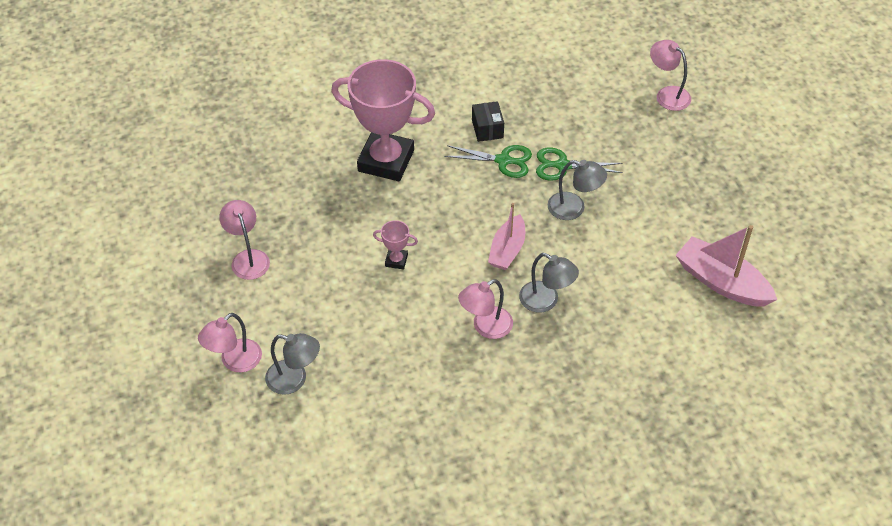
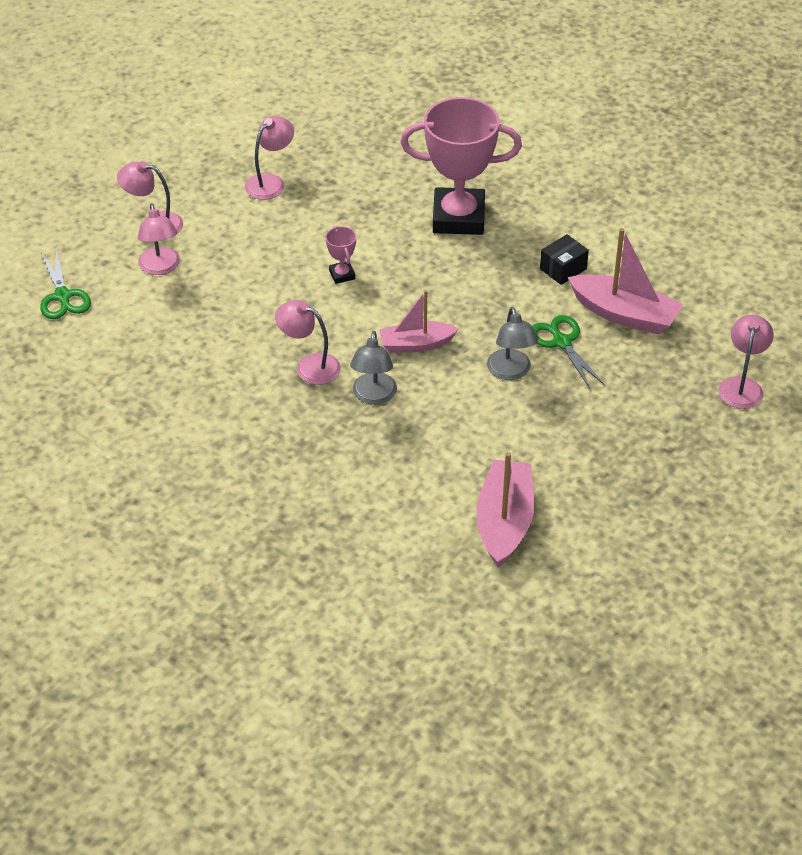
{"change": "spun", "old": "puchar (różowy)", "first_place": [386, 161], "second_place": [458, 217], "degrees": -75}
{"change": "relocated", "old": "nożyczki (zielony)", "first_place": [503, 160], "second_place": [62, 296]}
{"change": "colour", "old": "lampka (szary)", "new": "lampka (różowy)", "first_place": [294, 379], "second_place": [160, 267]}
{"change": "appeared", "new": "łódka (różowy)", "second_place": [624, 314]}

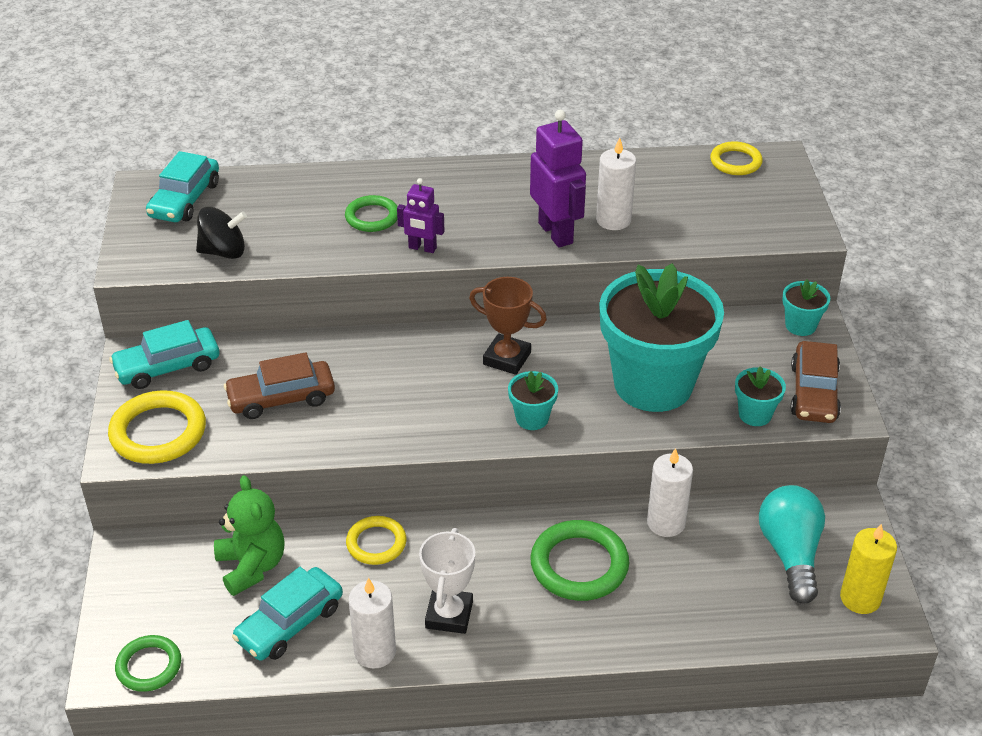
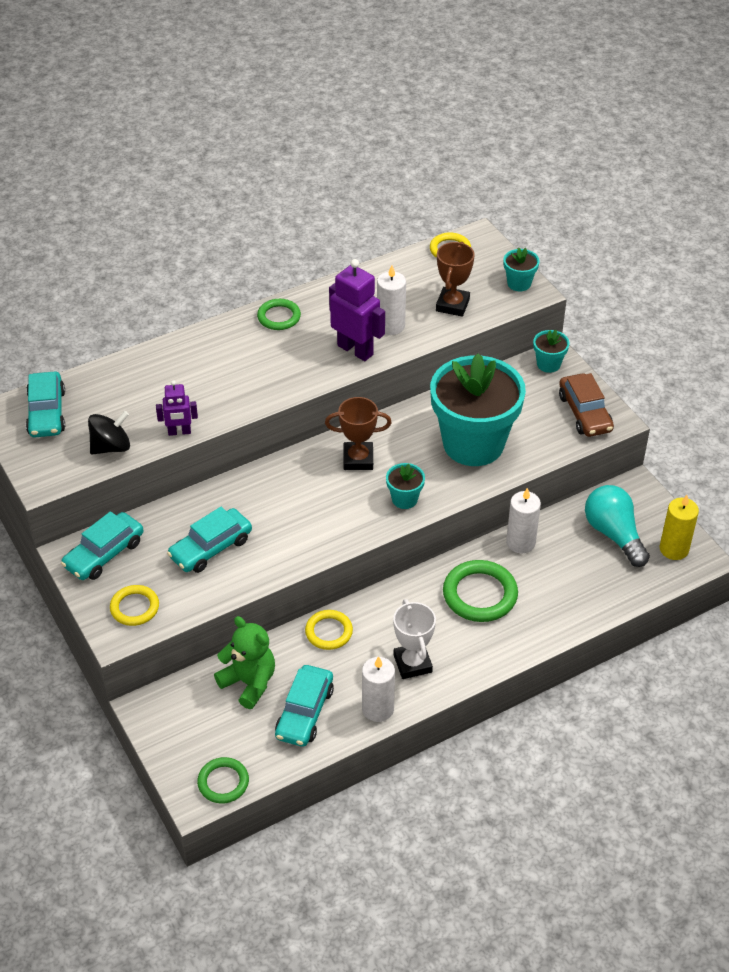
{"change": "relocated", "old": "robot (fioletowy)", "first_place": [422, 248], "second_place": [179, 432]}
{"change": "relocated", "old": "pierścień (zielony)", "first_place": [372, 217], "second_place": [279, 317]}
{"change": "colour", "old": "samochód (brązowy)", "new": "samochód (turkusowy)", "first_place": [281, 398], "second_place": [211, 548]}
{"change": "relocated", "old": "doniczka (turkusowy)", "first_place": [755, 414], "second_place": [519, 283]}
{"change": "size", "old": "pierścień (żółty)", "first_place": [158, 432], "second_place": [134, 607], "factor": 0.62}
{"change": "appeared", "new": "puchar (brązowy)", "second_place": [452, 305]}

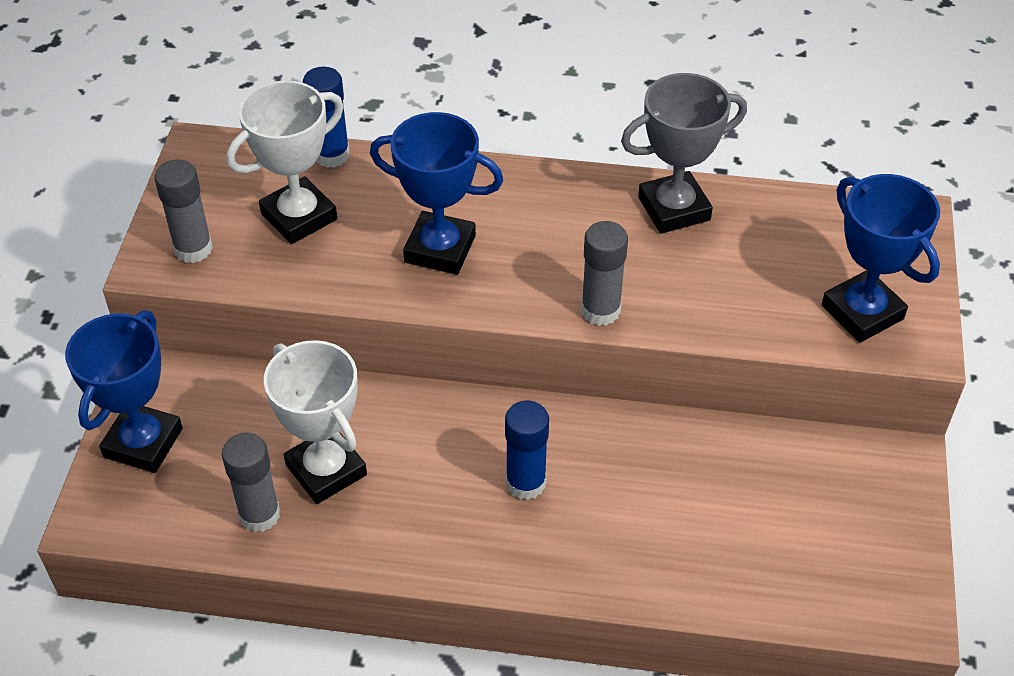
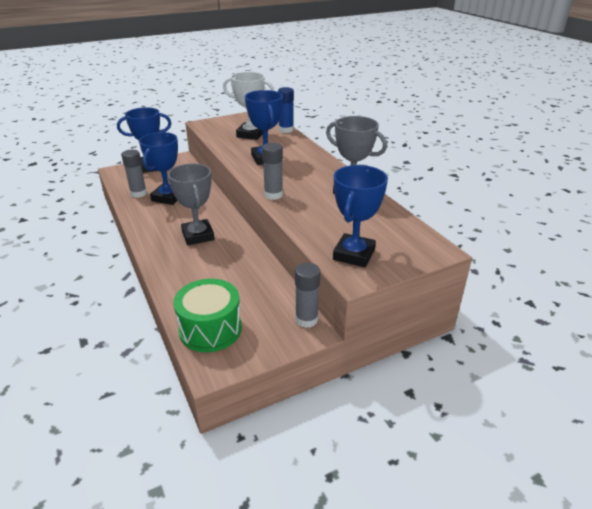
{"change": "relocated", "old": "klej w sztyfcie (szary)", "first_place": [193, 249], "second_place": [306, 319]}
{"change": "colour", "old": "puchar (biały)", "new": "puchar (niebieski)", "first_place": [326, 470], "second_place": [168, 197]}
{"change": "exchanged", "old": "klej w sztyfcie (niebieski)", "new": "puchar (szary)", "first_place": [525, 483], "second_place": [198, 236]}
{"change": "appeared", "new": "bęben (zielony)", "second_place": [210, 329]}

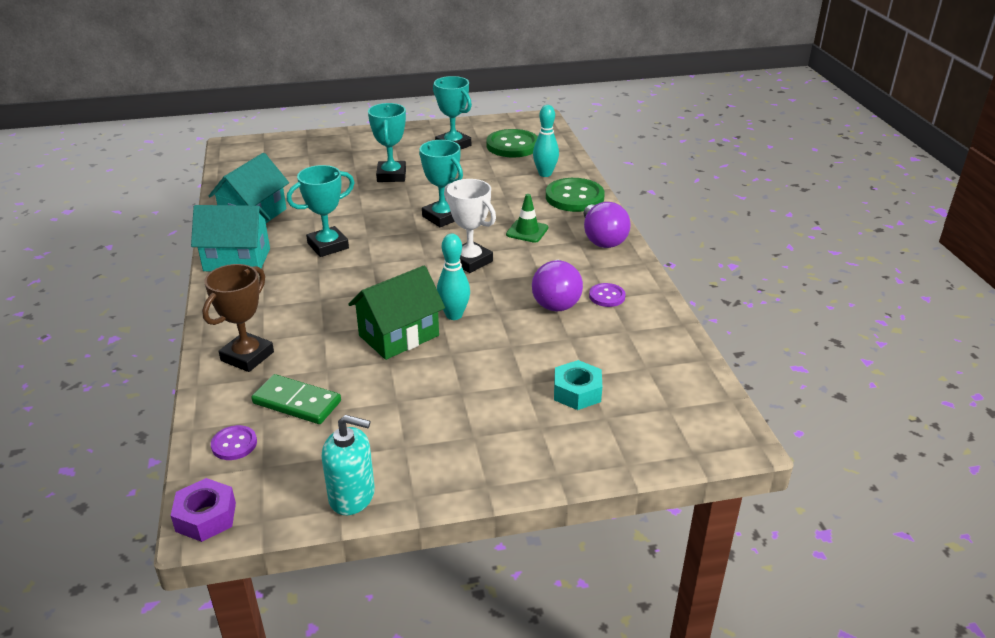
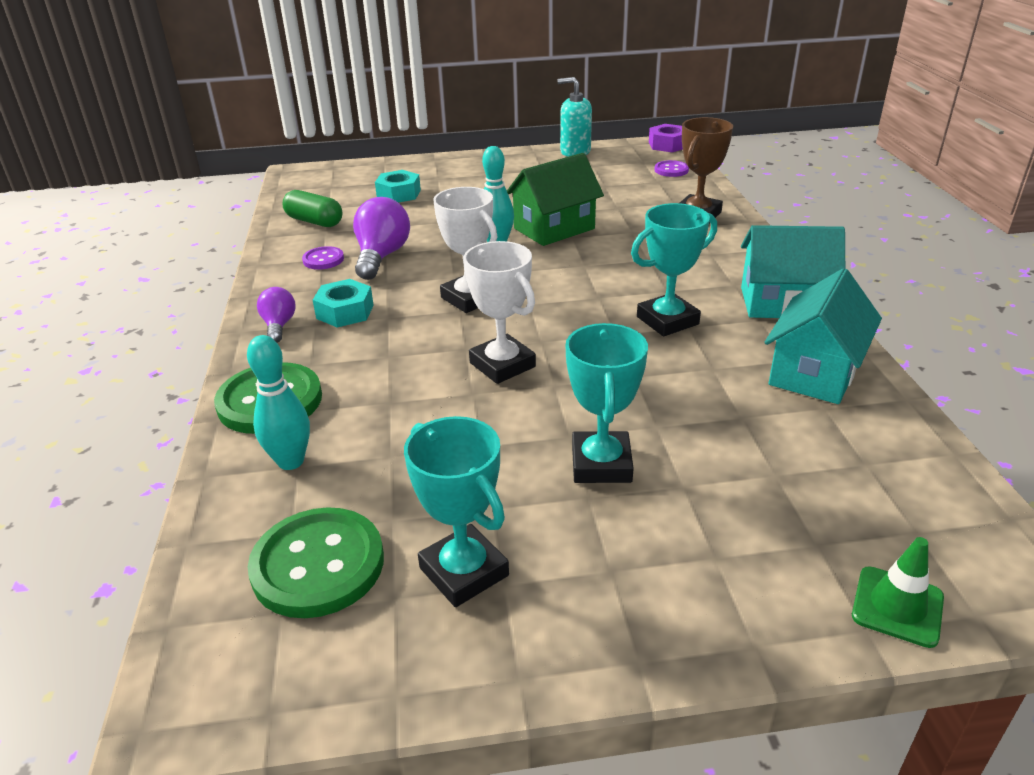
{"change": "colour", "old": "puchar (turkusowy)", "new": "puchar (biały)", "first_place": [442, 217], "second_place": [502, 365]}
{"change": "relocated", "old": "pachołek (zielony)", "first_place": [527, 231], "second_place": [897, 606]}
{"change": "size", "old": "żarówka (fioletowy)", "first_place": [602, 239], "second_place": [279, 325], "factor": 0.58}
{"change": "missing", "old": "kostka domina (zielony)", "first_place": [297, 402]}
{"change": "appeared", "new": "kapsułka (zielony)", "second_place": [314, 221]}
{"change": "appeared", "new": "nakrętka (turkusowy)", "second_place": [345, 312]}

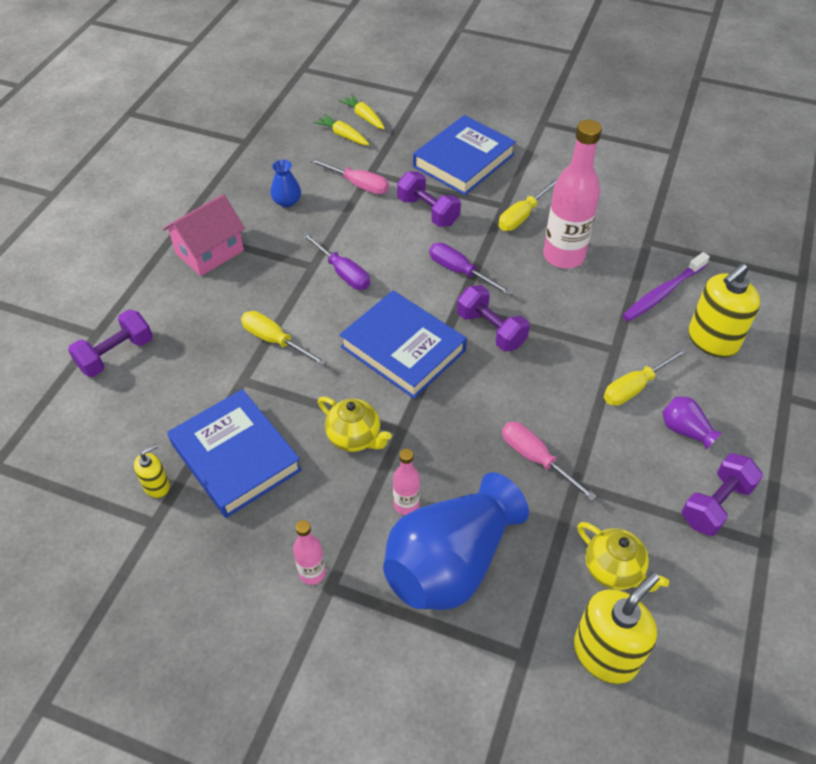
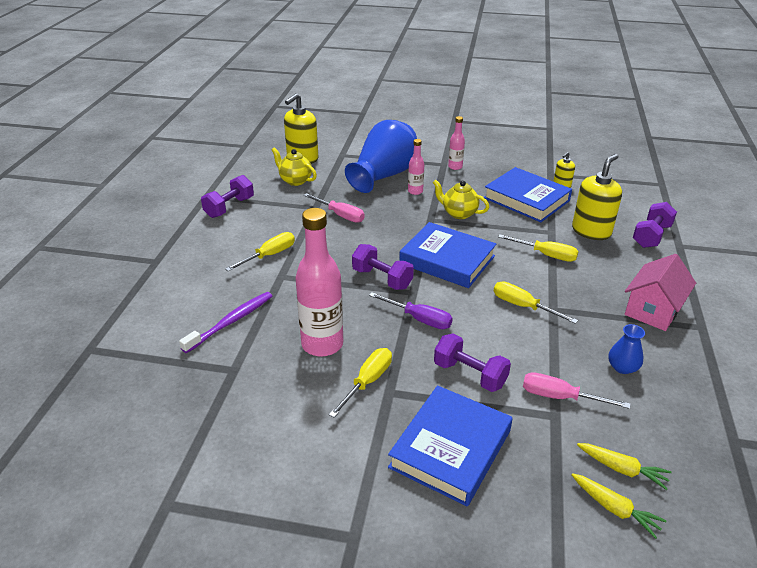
{"change": "colour", "old": "śrubokręt (fioletowy)", "new": "śrubokręt (żółty)", "first_place": [343, 273], "second_place": [523, 306]}
{"change": "relocated", "old": "dozownik mydła (żółty)", "first_place": [712, 340], "second_place": [591, 231]}
{"change": "missing", "old": "wazon (fioletowy)", "first_place": [685, 430]}

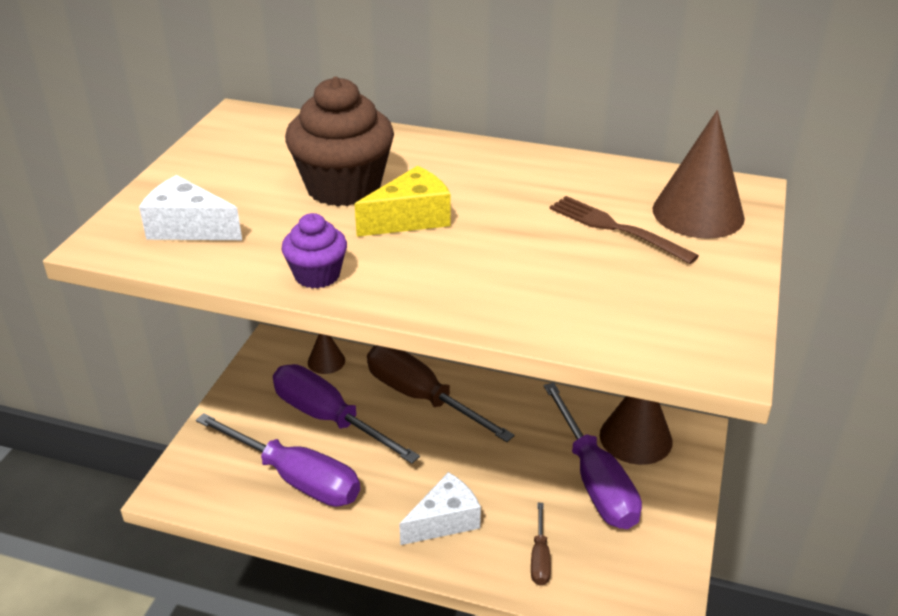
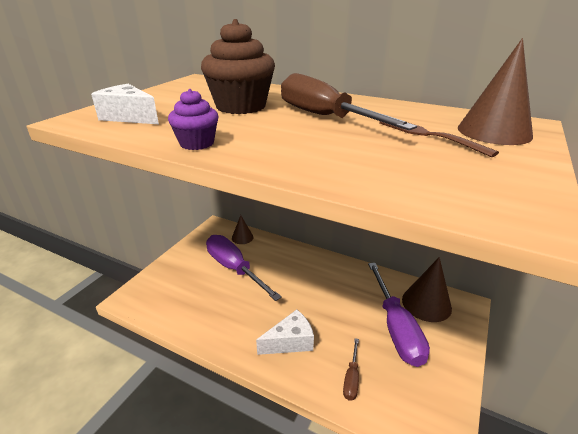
{"change": "missing", "old": "ser (żółty)", "first_place": [410, 219]}
{"change": "relocated", "old": "śrubokręt (brązowy)", "first_place": [421, 397], "second_place": [324, 117]}
{"change": "missing", "old": "śrubokręt (fioletowy)", "first_place": [296, 478]}

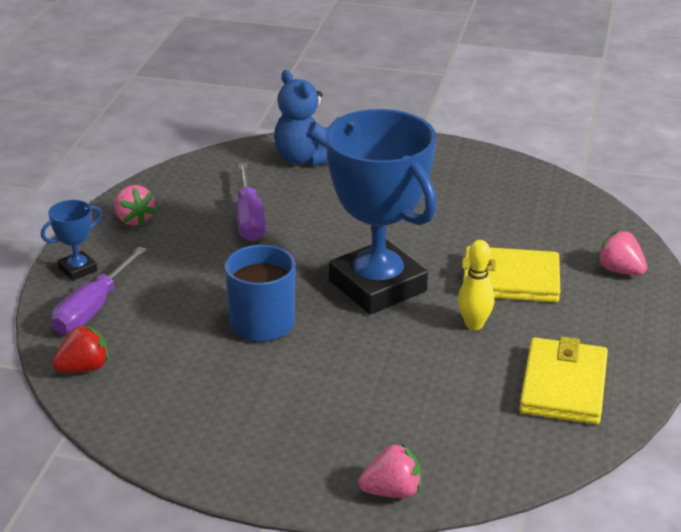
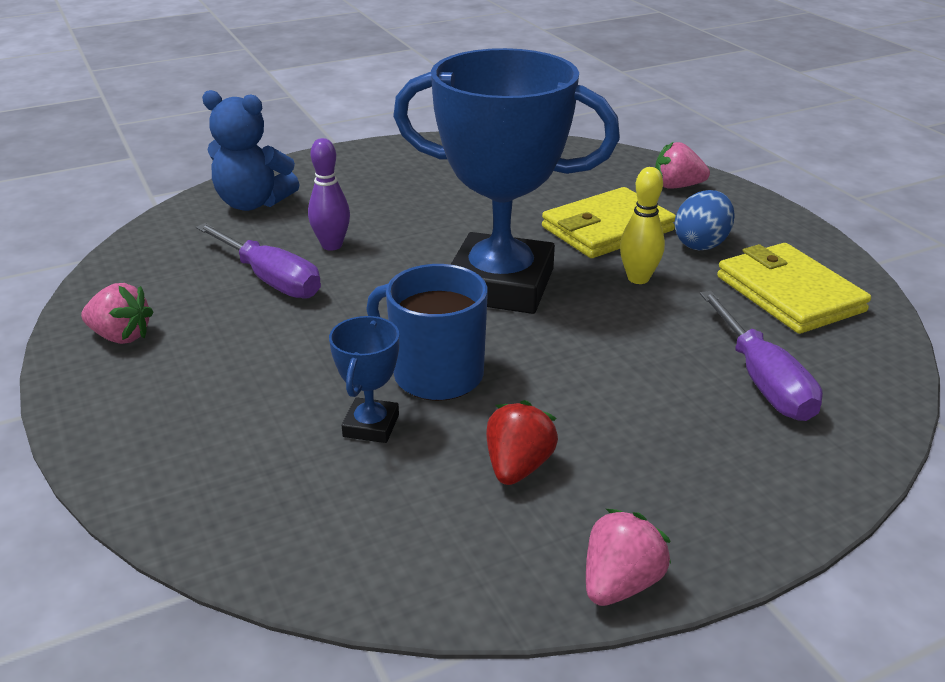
{"change": "relocated", "old": "puchar (niebieski)", "first_place": [78, 269], "second_place": [371, 426]}
{"change": "relocated", "old": "śrubokręt (fioletowy)", "first_place": [92, 309], "second_place": [763, 381]}
{"change": "relocated", "old": "truskawka (czerwony)", "first_place": [84, 368], "second_place": [518, 467]}
{"change": "relocated", "old": "truskawka (różowy)", "first_place": [392, 491], "second_place": [620, 583]}
{"change": "appeared", "new": "kręgiel (fioletowy)", "second_place": [332, 245]}
{"change": "appeared", "new": "jajko (niebieski)", "second_place": [701, 244]}

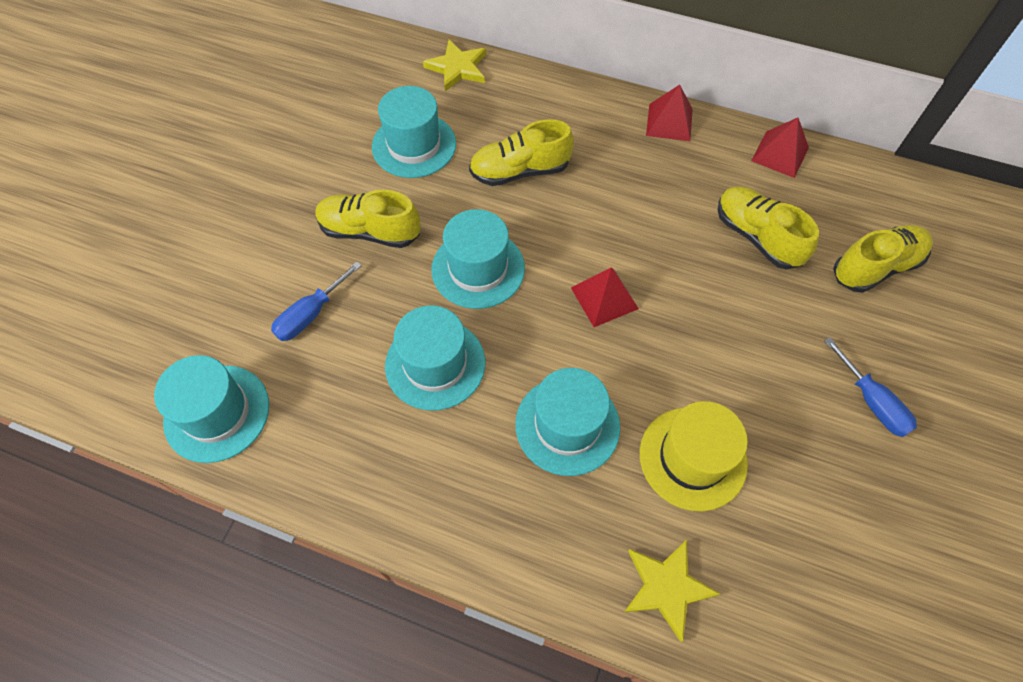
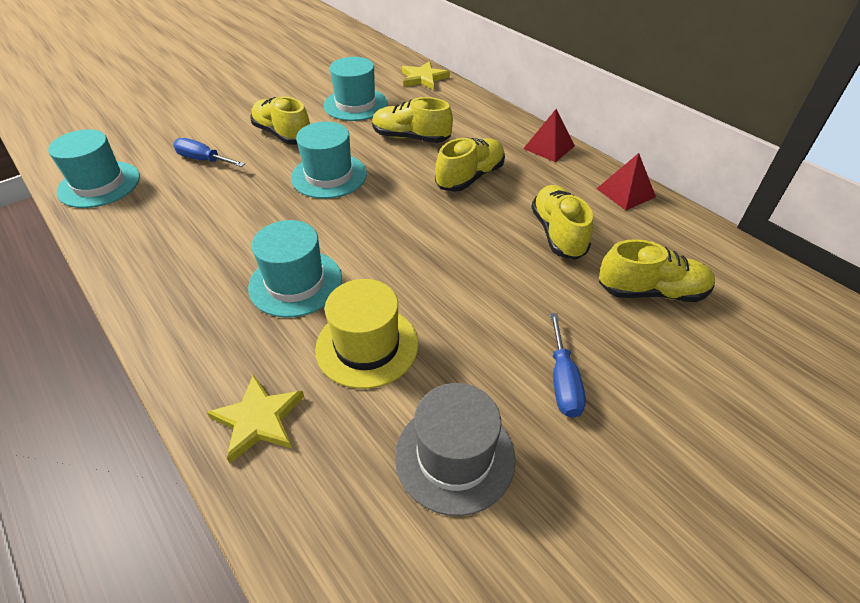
{"change": "spun", "old": "śrubokręt (niebieski)", "first_place": [310, 314], "second_place": [203, 160], "degrees": 45}
{"change": "missing", "old": "piramida (czerwony)", "first_place": [604, 298]}
{"change": "missing", "old": "kapelusz (turkusowy)", "first_place": [435, 364]}
{"change": "appeared", "new": "but (żółty)", "second_place": [470, 177]}
{"change": "appeared", "new": "kapelusz (szary)", "second_place": [454, 456]}

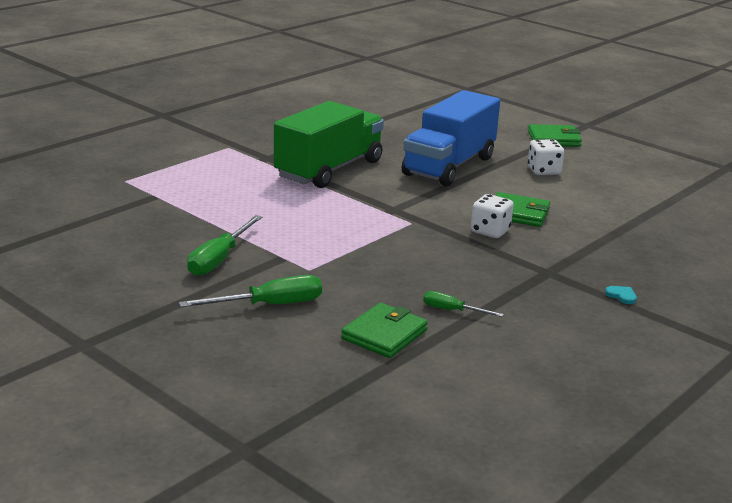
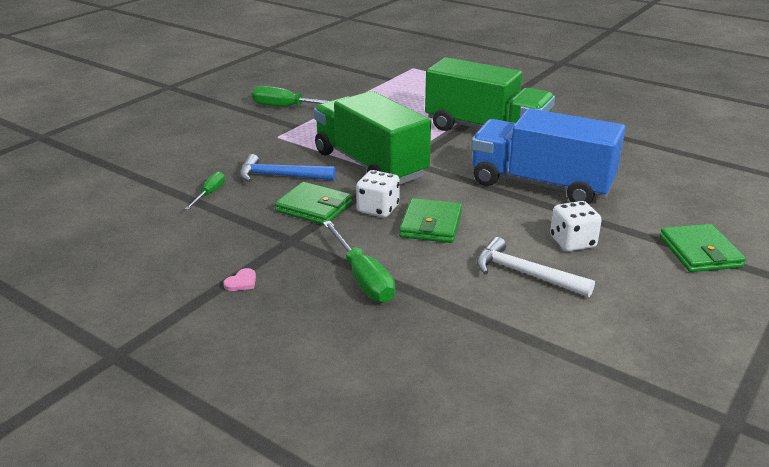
{"change": "relocated", "old": "śrubokręt (zielony)", "first_place": [269, 305], "second_place": [362, 278]}
{"change": "colour", "old": "serce (turkusowy)", "new": "serce (różowy)", "first_place": [621, 296], "second_place": [241, 282]}
{"change": "relocated", "old": "portfel (zielony)", "first_place": [384, 334], "second_place": [314, 207]}
{"change": "appeared", "new": "ciężarówka (zielony)", "second_place": [370, 164]}
{"change": "appeared", "new": "młotek (niebieski)", "second_place": [280, 176]}
{"change": "appeared", "new": "młotek (biały)", "second_place": [525, 273]}

